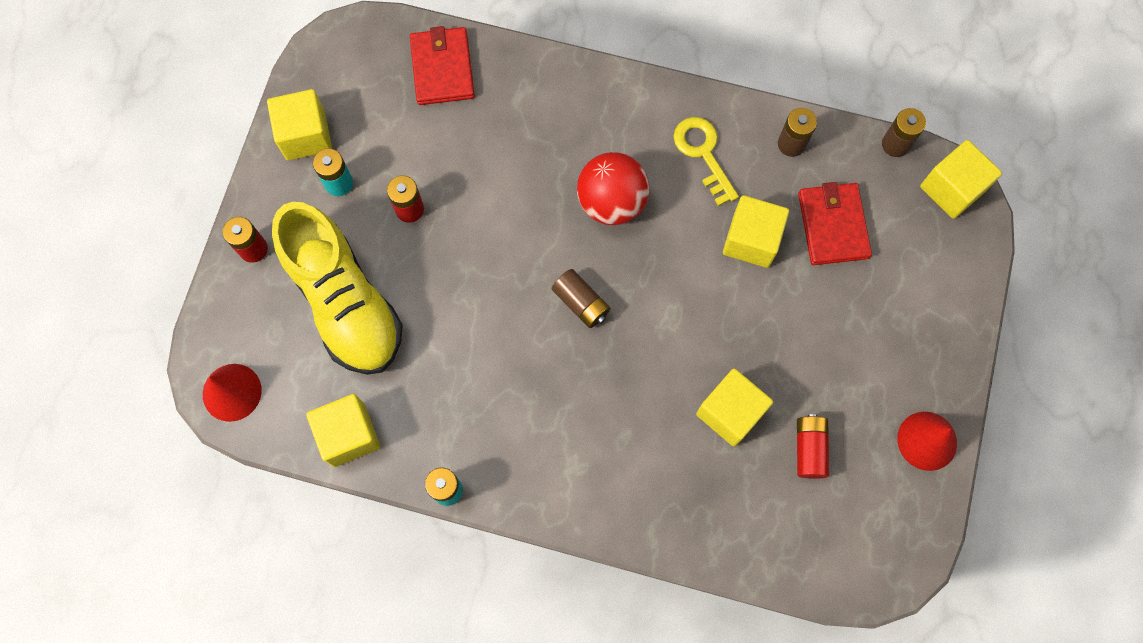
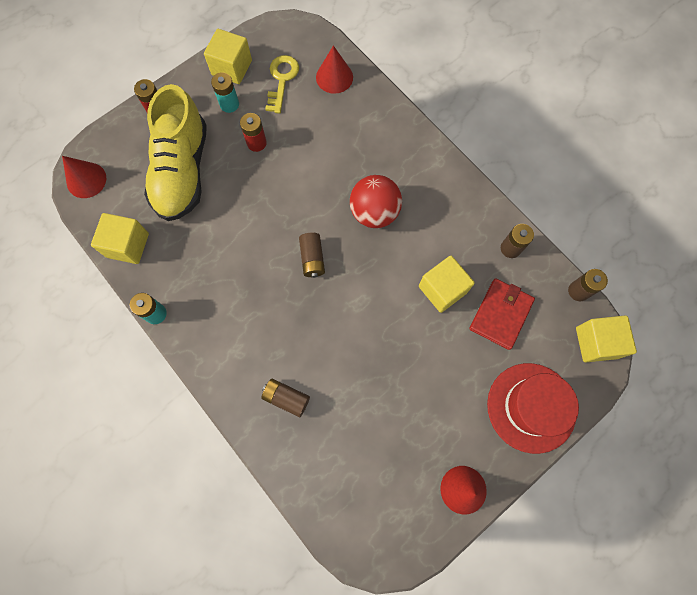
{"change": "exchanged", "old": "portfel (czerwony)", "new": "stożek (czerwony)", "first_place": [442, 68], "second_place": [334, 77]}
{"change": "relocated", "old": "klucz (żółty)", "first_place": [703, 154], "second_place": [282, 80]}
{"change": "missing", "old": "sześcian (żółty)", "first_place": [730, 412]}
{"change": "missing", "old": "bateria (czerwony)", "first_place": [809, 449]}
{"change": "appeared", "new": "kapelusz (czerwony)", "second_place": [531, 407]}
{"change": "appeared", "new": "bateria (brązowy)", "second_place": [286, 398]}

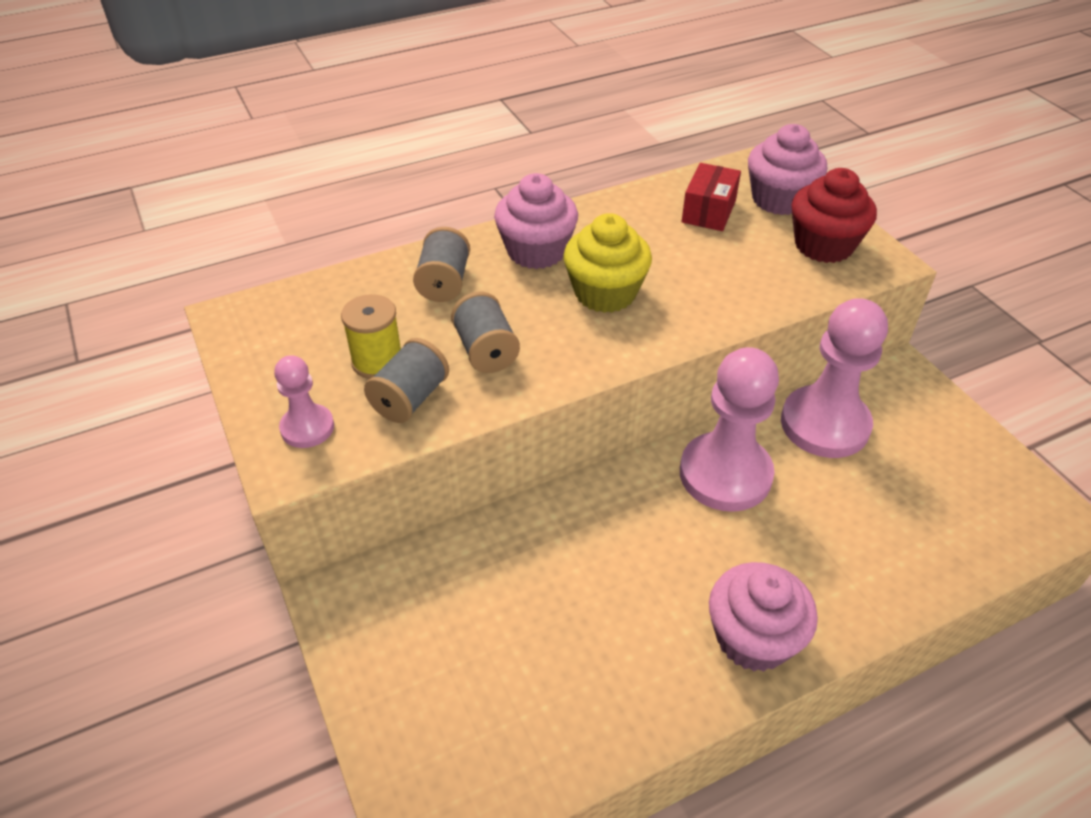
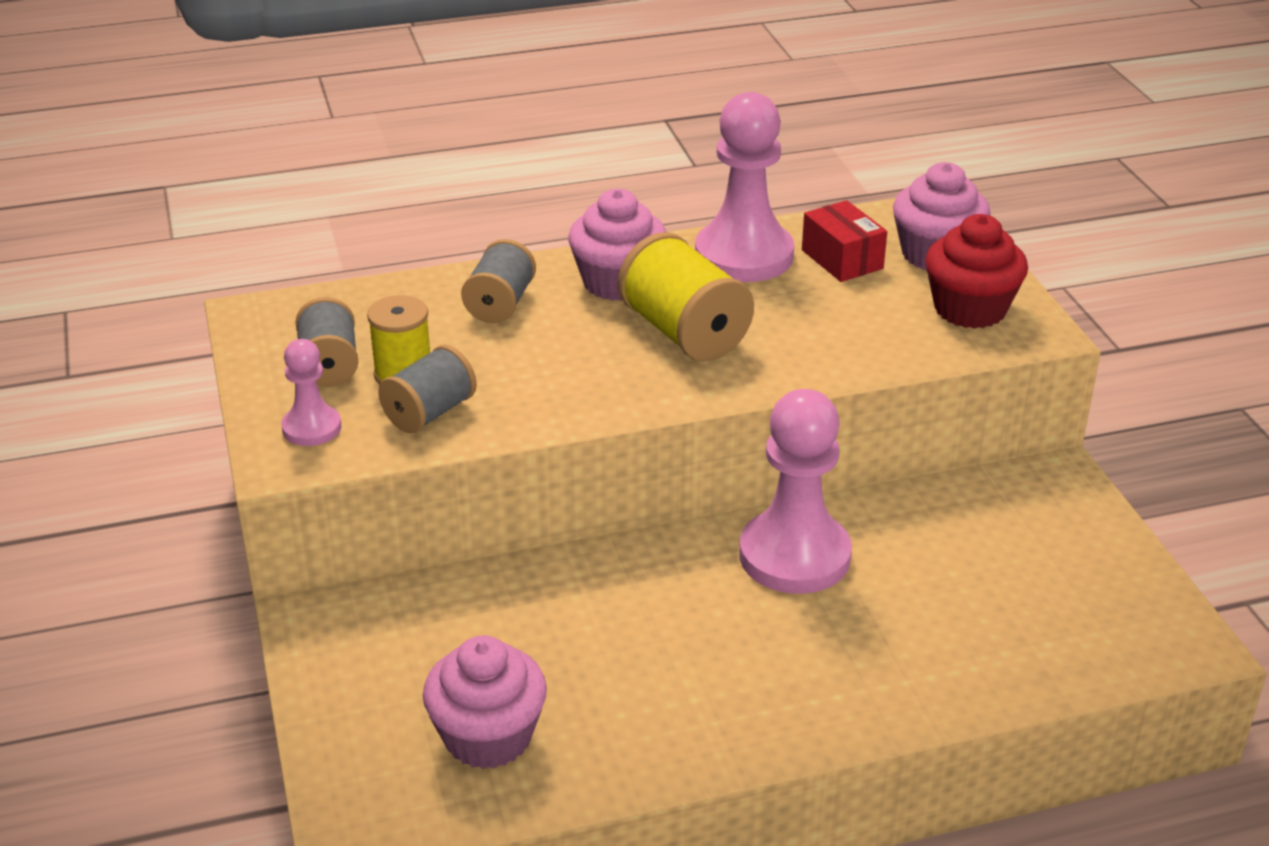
{"change": "spun", "old": "pudełko (czerwony)", "first_place": [708, 211], "second_place": [842, 259], "degrees": -60}
{"change": "exchanged", "old": "muffinka (żółty)", "new": "szpulka (żółty)", "first_place": [605, 293], "second_place": [684, 333]}
{"change": "relocated", "old": "szpulka (szary)", "first_place": [486, 351], "second_place": [329, 365]}
{"change": "relocated", "old": "pionek (różowy)", "first_place": [824, 424], "second_place": [744, 255]}
{"change": "relocated", "old": "muffinka (różowy)", "first_place": [753, 638], "second_place": [488, 737]}

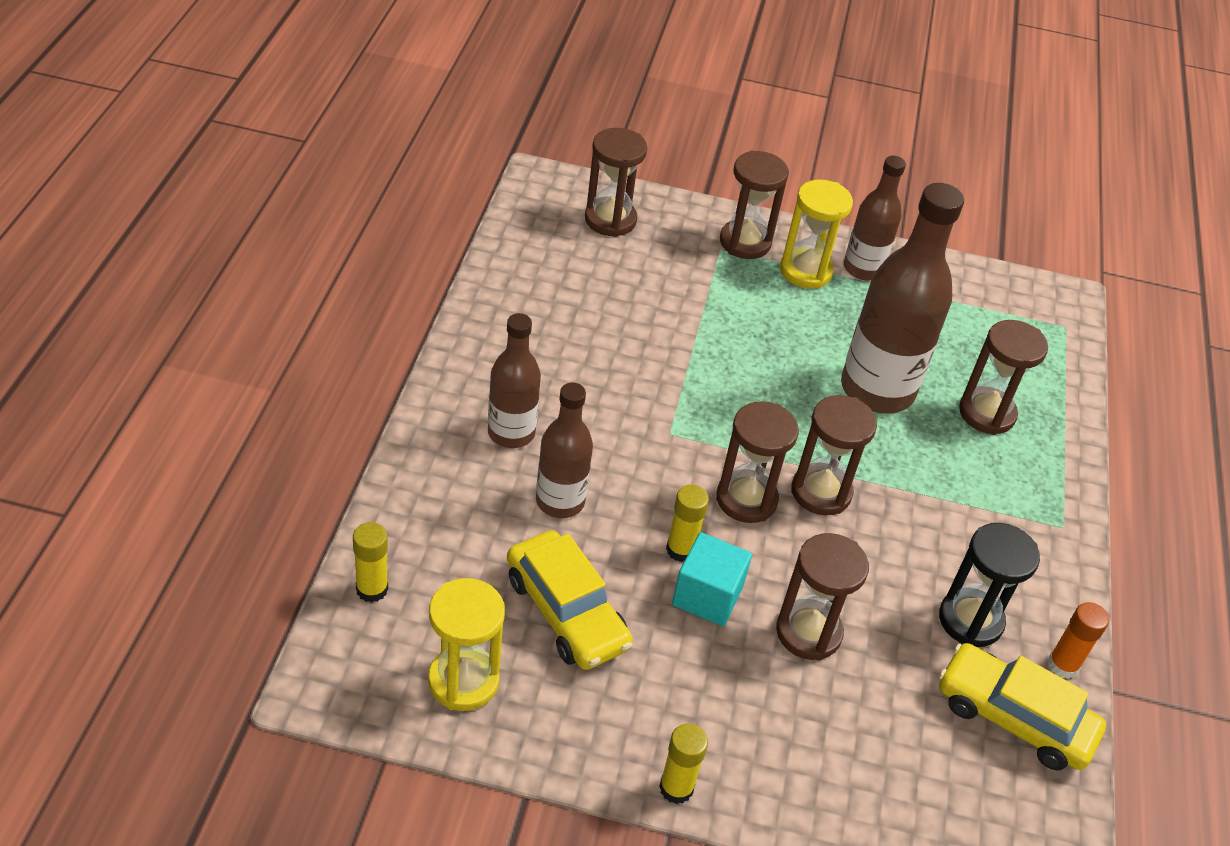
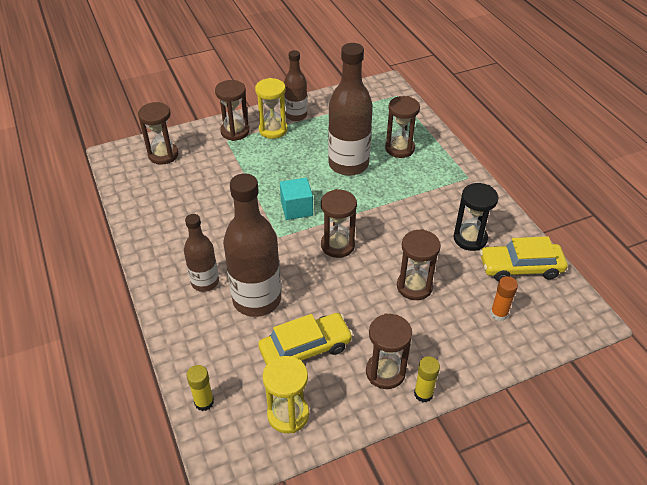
{"change": "size", "old": "butelka (brązowy)", "first_place": [560, 501], "second_place": [257, 299], "factor": 1.71}
{"change": "relocated", "old": "klepsydra (brązowy)", "first_place": [821, 492], "second_place": [385, 372]}
{"change": "missing", "old": "klej w sztyfcie (żółty)", "first_place": [681, 550]}
{"change": "spun", "old": "samochód (żółty)", "first_place": [566, 612], "second_place": [305, 348], "degrees": -45}
{"change": "relocated", "old": "sześcian (turkusowy)", "first_place": [707, 596], "second_place": [296, 208]}
{"change": "relocated", "old": "klej w sztyfcie (pomarańczowy)", "first_place": [1062, 665], "second_place": [499, 314]}

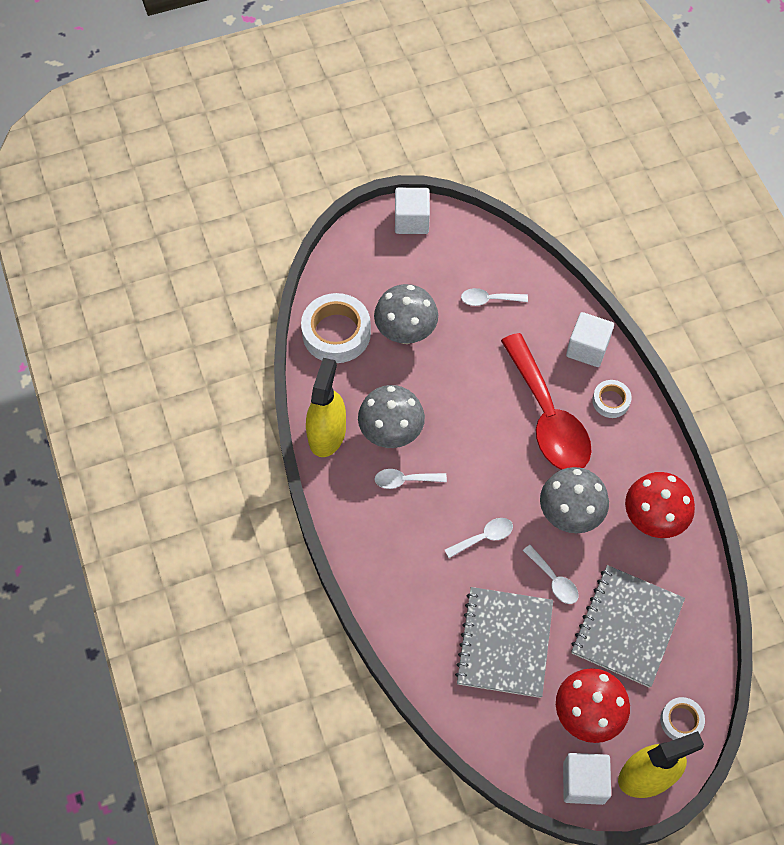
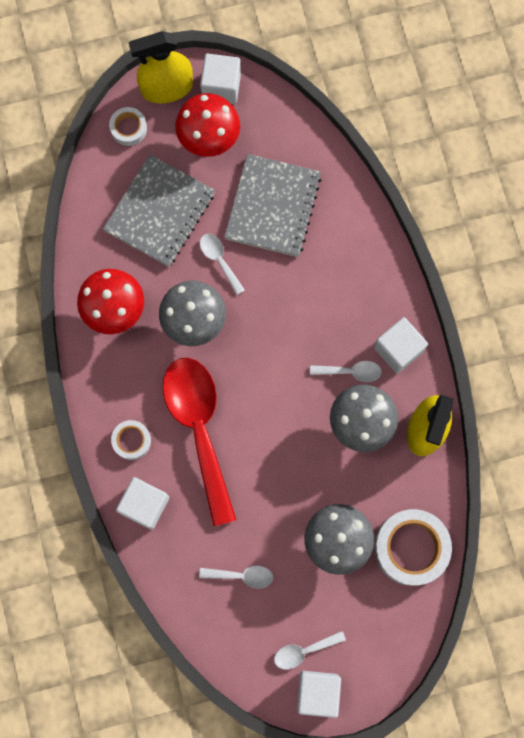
{"change": "relocated", "old": "łyżka (biały)", "first_place": [484, 537], "second_place": [304, 650]}
{"change": "appeared", "new": "sześcian (biały)", "second_place": [398, 349]}

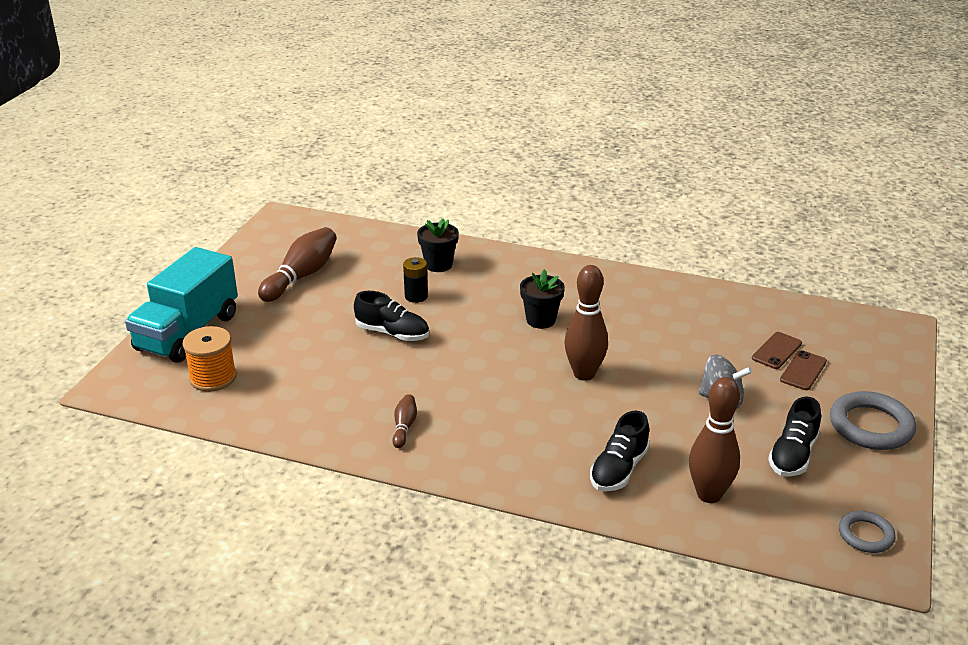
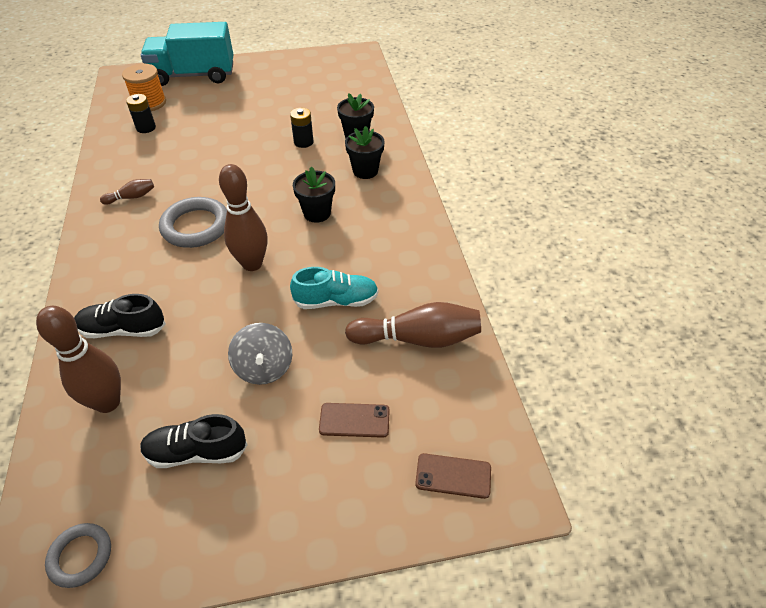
{"change": "relocated", "old": "kręgiel (brązowy)", "first_place": [301, 276], "second_place": [418, 338]}
{"change": "missing", "old": "but (czarny)", "first_place": [392, 333]}
{"change": "relocated", "old": "telefon (brązowy)", "first_place": [776, 351], "second_place": [453, 476]}
{"change": "relocated", "old": "pierścień (szary)", "first_place": [871, 426], "second_place": [196, 226]}
{"change": "appeared", "new": "bateria (czarny)", "second_place": [146, 128]}
{"change": "appeared", "new": "doniczka (czarny)", "second_place": [365, 171]}
{"change": "appeared", "new": "but (turkusowy)", "second_place": [336, 301]}

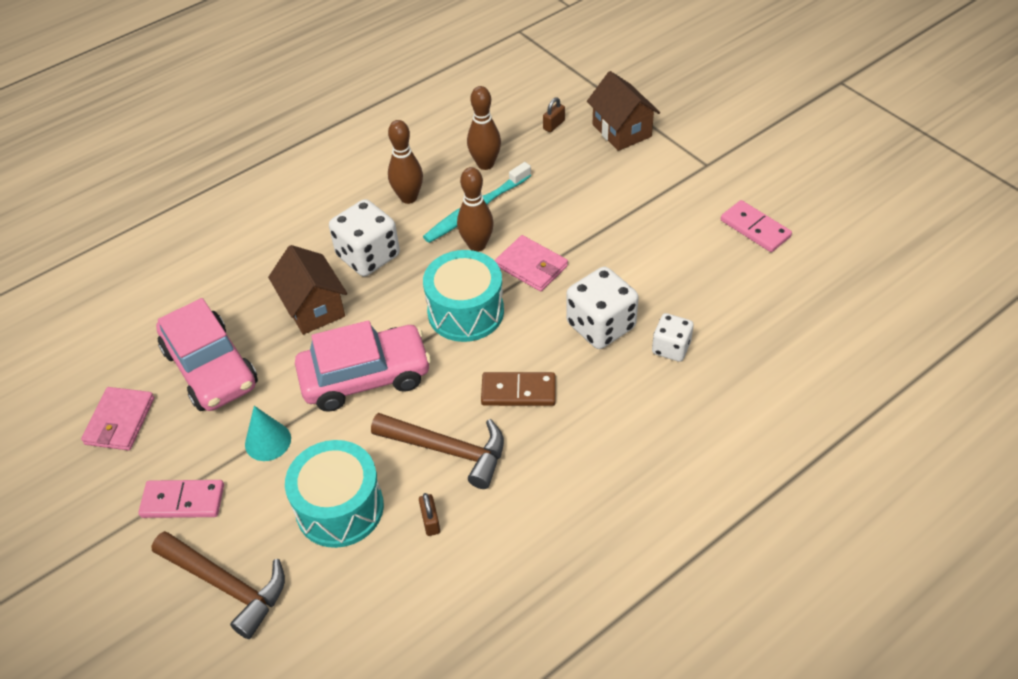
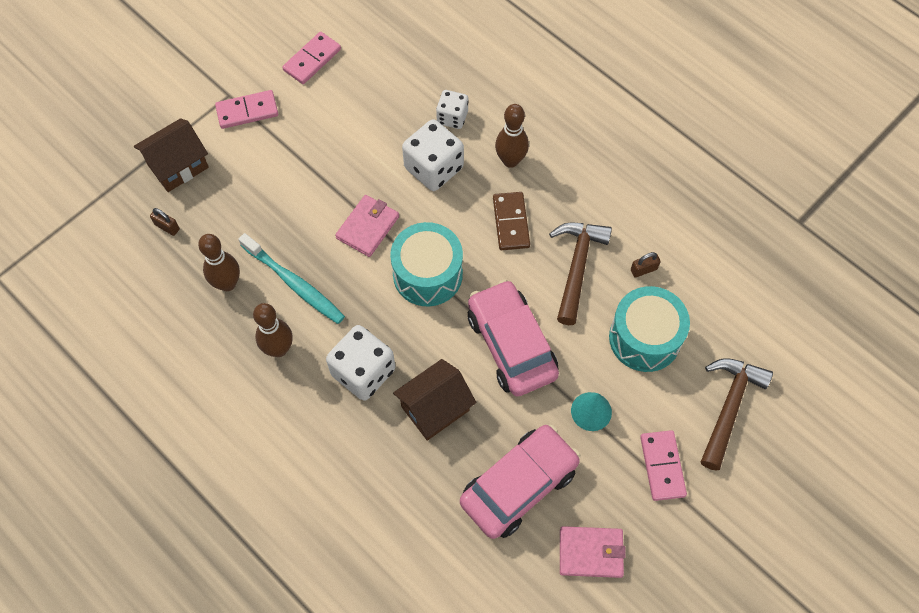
{"change": "relocated", "old": "kręgiel (brązowy)", "first_place": [477, 245], "second_place": [510, 160]}
{"change": "appeared", "new": "kostka domina (różowy)", "second_place": [247, 111]}

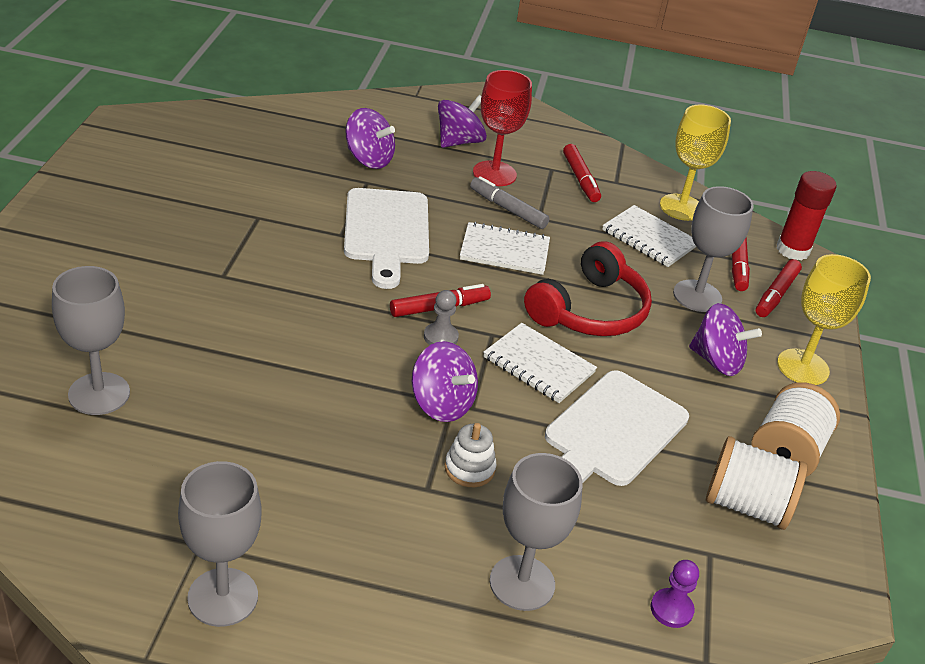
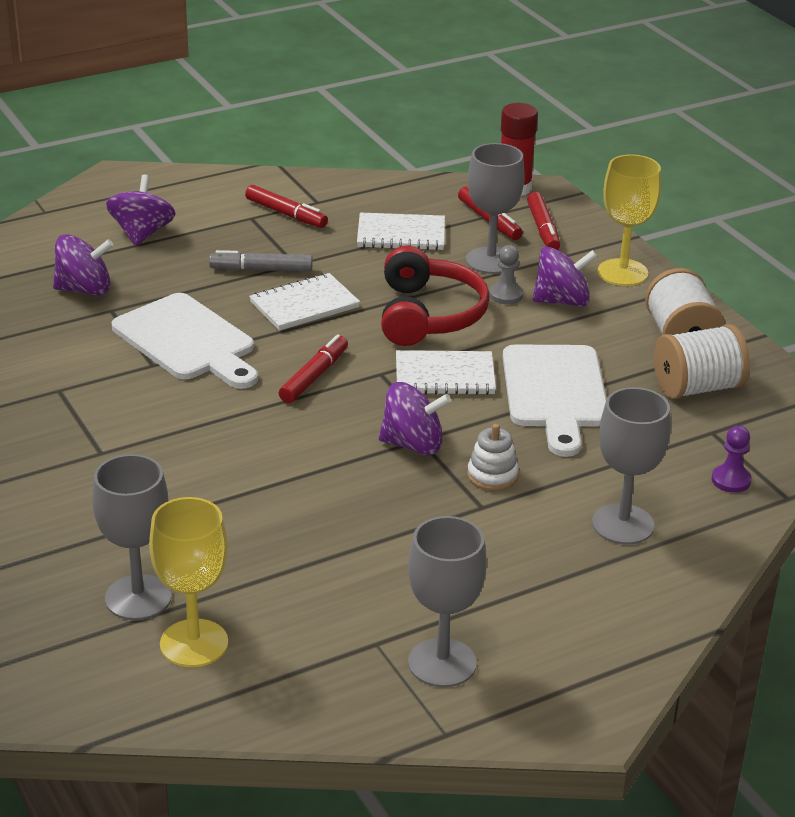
{"change": "missing", "old": "kielich (czerwony)", "first_place": [494, 174]}
{"change": "relocated", "old": "kielich (żółty)", "first_place": [681, 207], "second_place": [194, 643]}
{"change": "relocated", "old": "pionek (szary)", "first_place": [440, 337], "second_place": [506, 295]}

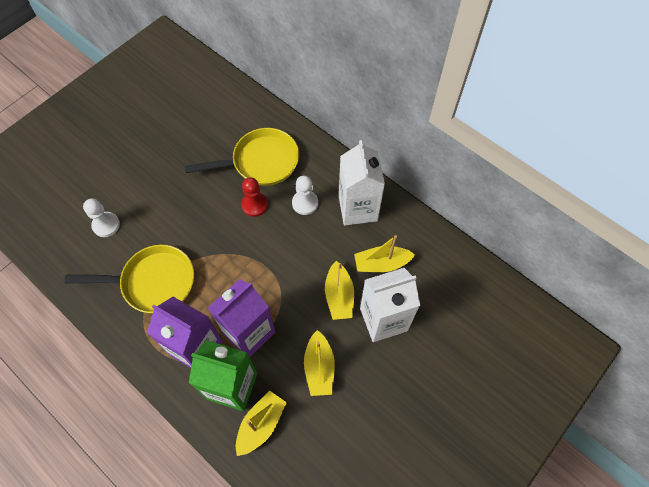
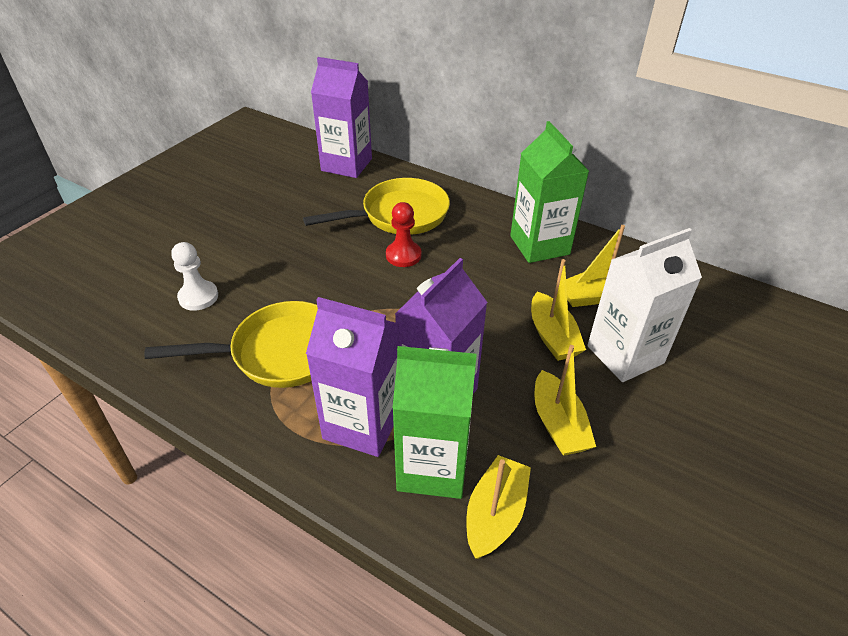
{"change": "colour", "old": "karton mleka (biały)", "new": "karton mleka (zielony)", "first_place": [358, 208], "second_place": [539, 245]}
{"change": "missing", "old": "pionek (biały)", "first_place": [305, 203]}
{"change": "appeared", "new": "karton mleka (fioletowy)", "second_place": [346, 165]}

